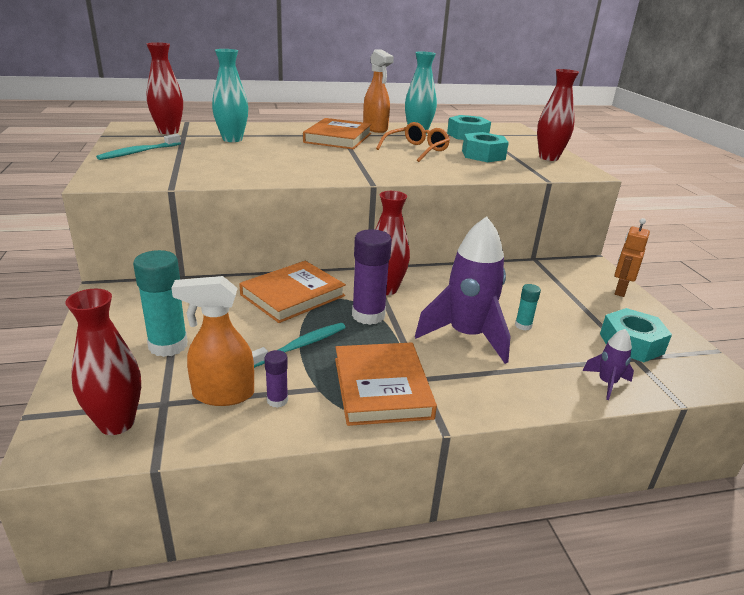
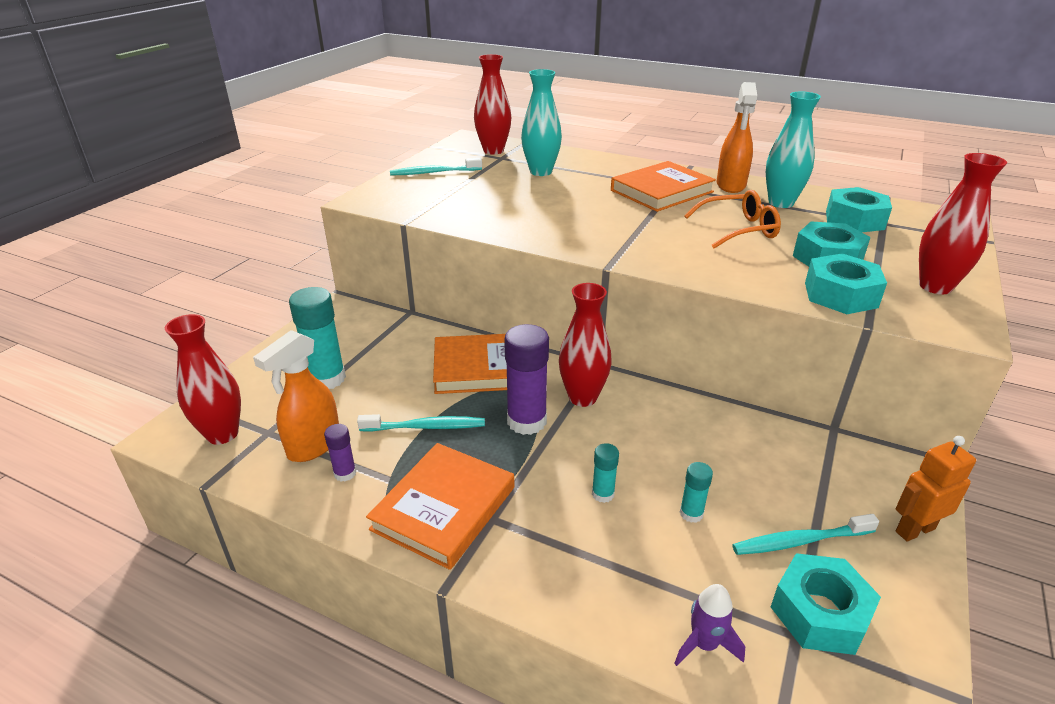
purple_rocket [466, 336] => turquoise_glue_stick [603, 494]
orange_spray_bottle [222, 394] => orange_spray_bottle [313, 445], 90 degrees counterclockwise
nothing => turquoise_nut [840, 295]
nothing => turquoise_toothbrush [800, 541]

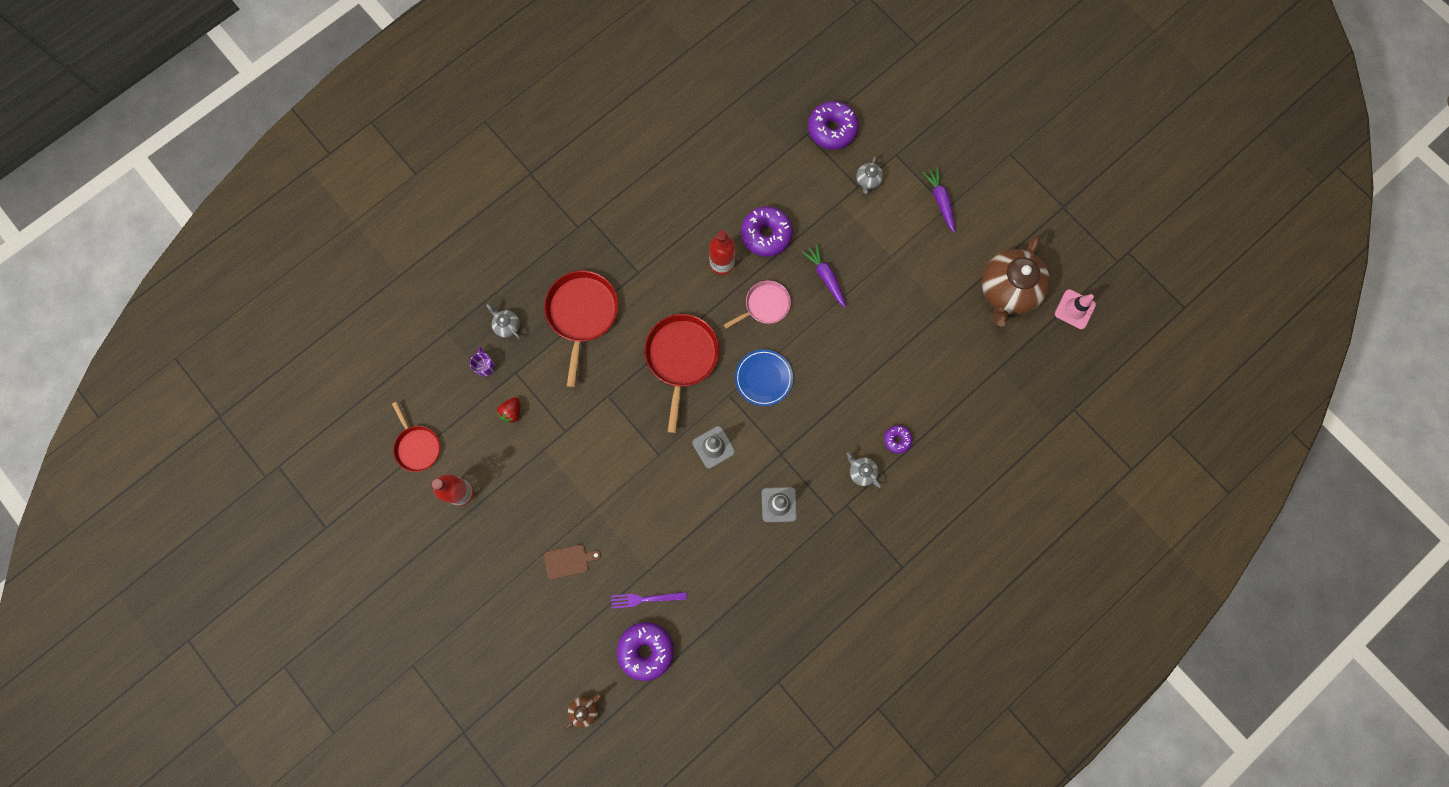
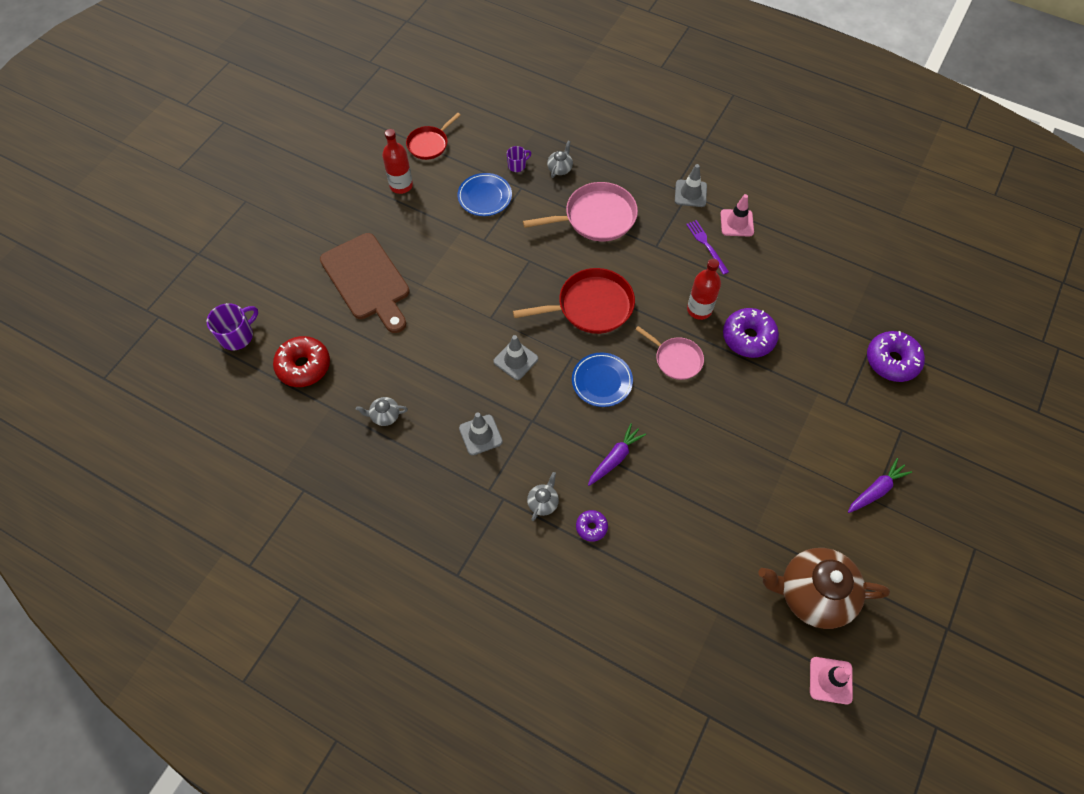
grey_teapot [868, 180] => grey_teapot [385, 416], moved
purple_carrot [825, 277] => purple_carrot [615, 458], moved
red_pan [582, 313] => pink_pan [596, 217]
red_strawberry [512, 412] => blue_plate [485, 197]
brown_cutting_board [569, 561] => brown_cutting_board [367, 280], x2.29
purple_fork [645, 599] => purple_fork [706, 245], moved
purple_donut [646, 650] => red_donut [304, 366]
brown_teapot [585, 709] => purple_mug [237, 335]
nothing => grey_traffic_cone [690, 193]
nothing => pink_traffic_cone [737, 223]

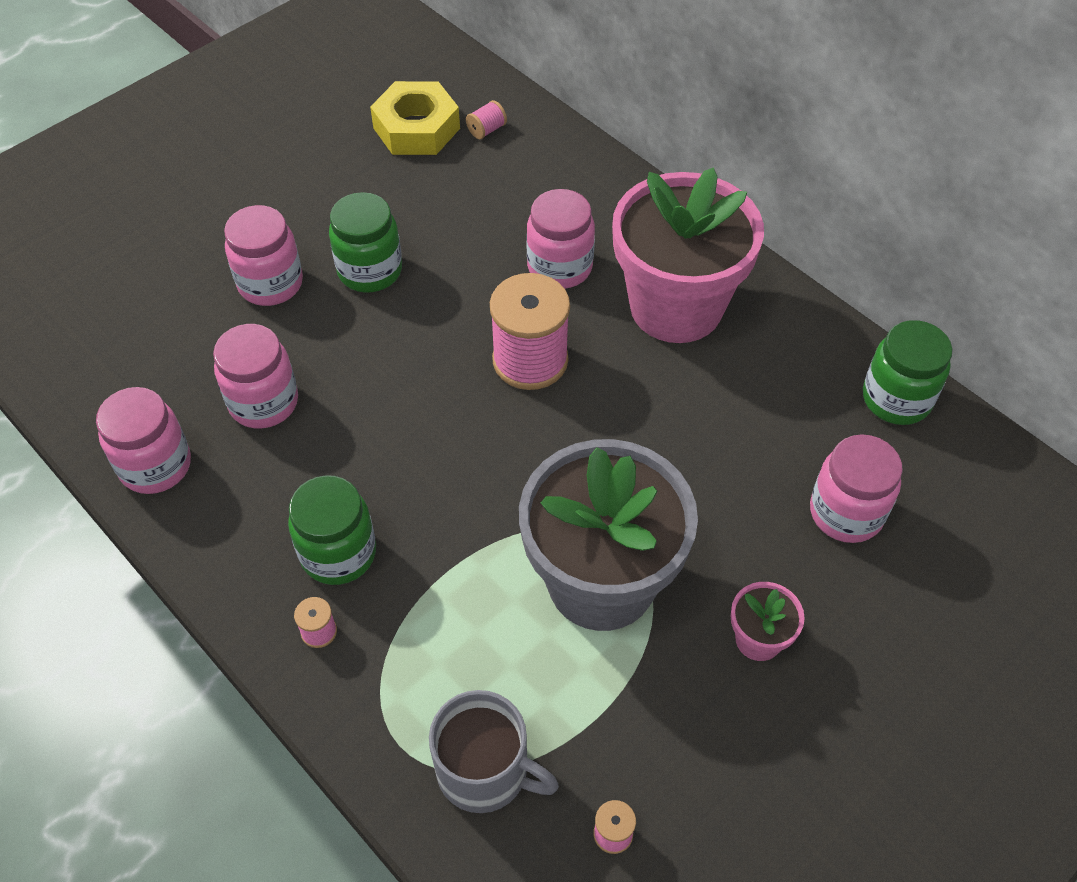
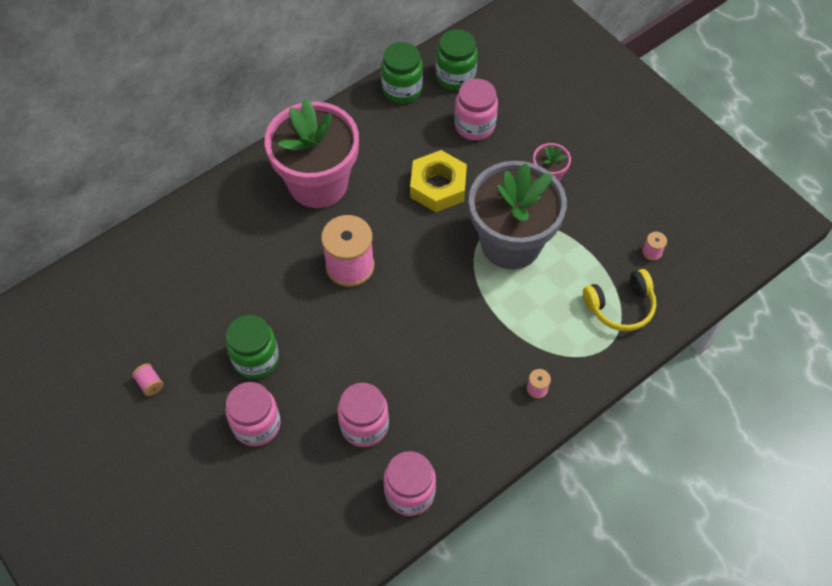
yellow_nut [416, 128] => yellow_nut [438, 186], moved
pink_spool [486, 130] => pink_spool [150, 384], moved
pink_jar [559, 267] => nothing
green_jar [338, 553] => green_jar [455, 76], moved
grey_mug [485, 771] => yellow_headphones [620, 306]

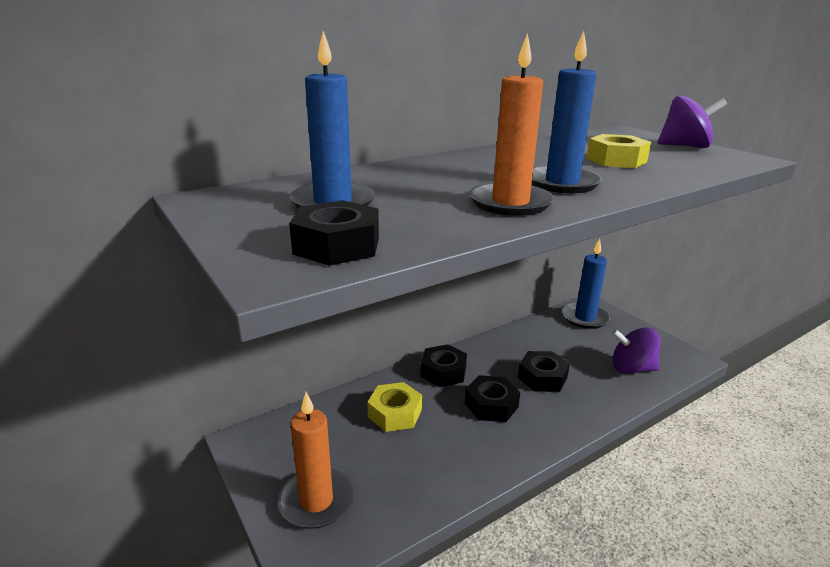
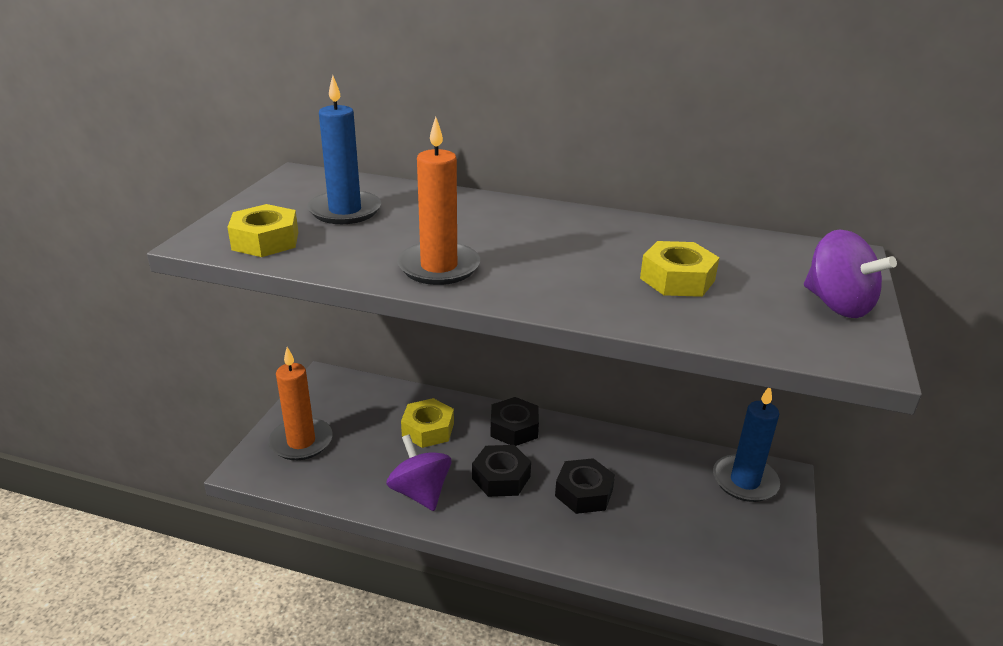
blue_candle [562, 183] => nothing
black_nut [337, 246] => yellow_nut [265, 241]
purple_spinning_top [631, 369] => purple_spinning_top [420, 492], moved

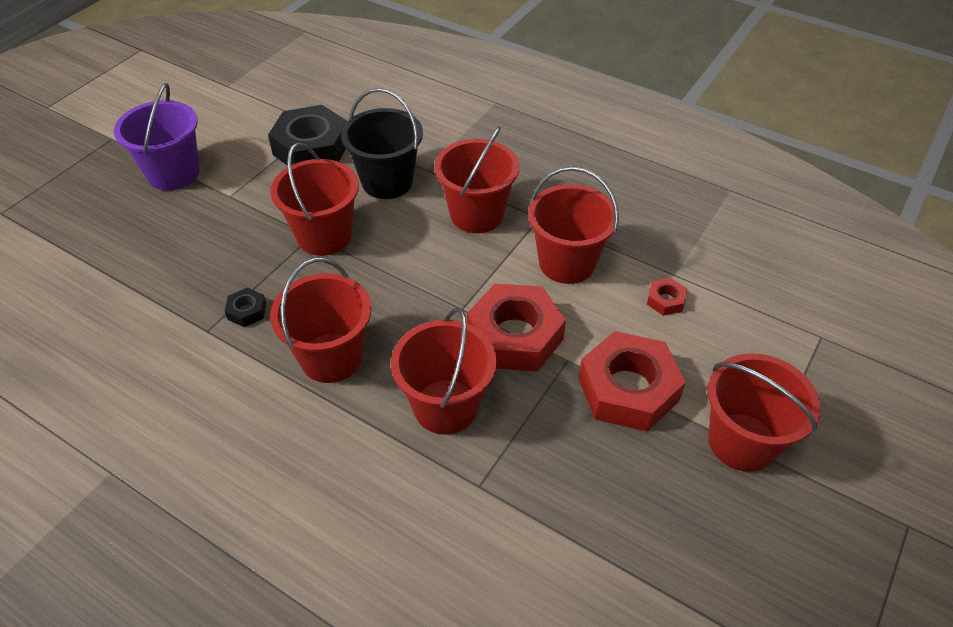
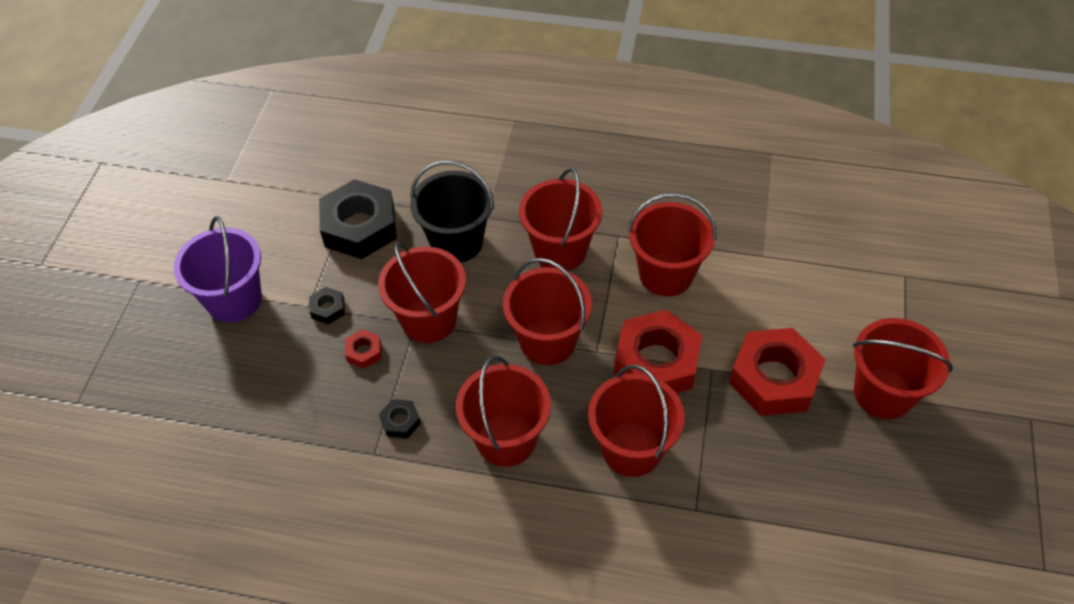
red_nut [665, 300] => red_nut [364, 352], moved
nothing => red_bucket [547, 341]
nothing => black_nut [328, 309]

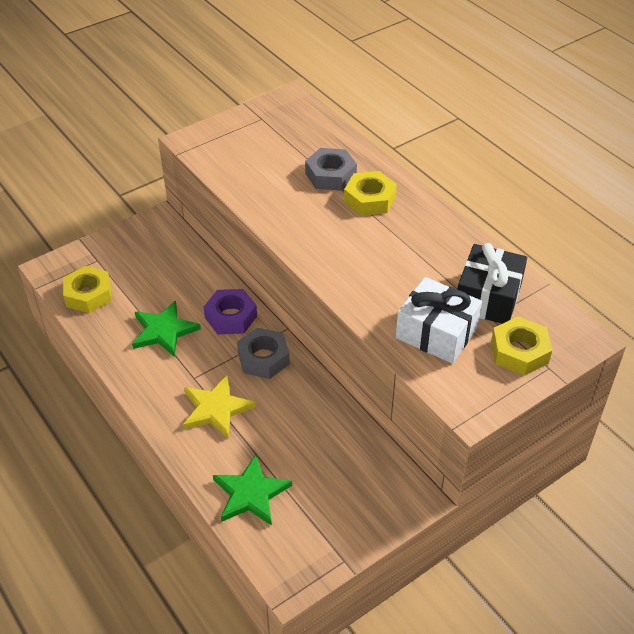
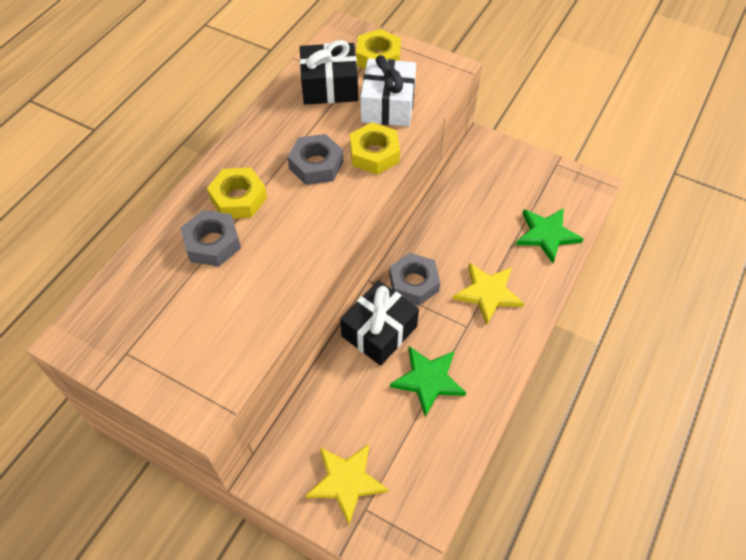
yellow_nut [88, 295] => yellow_nut [374, 154], moved
purple_nut [231, 317] => black_gift [379, 331]
nothing => grey_nut [316, 165]
nothing => yellow_star [346, 481]

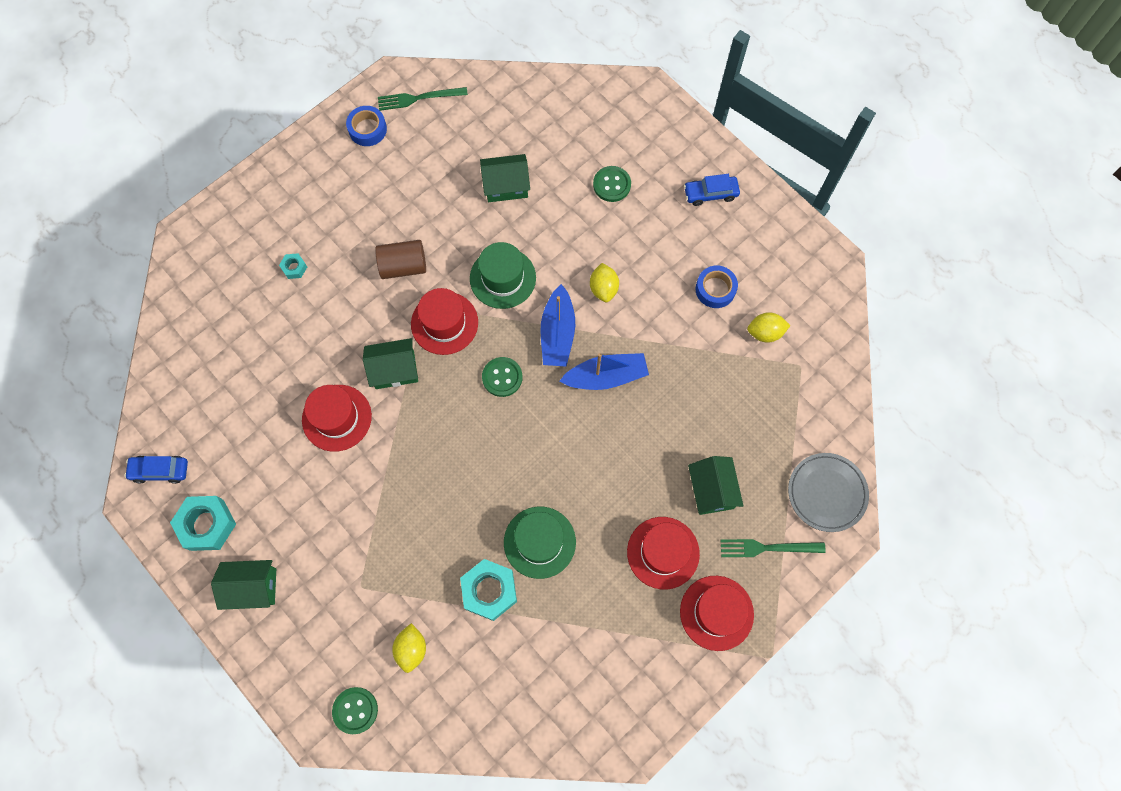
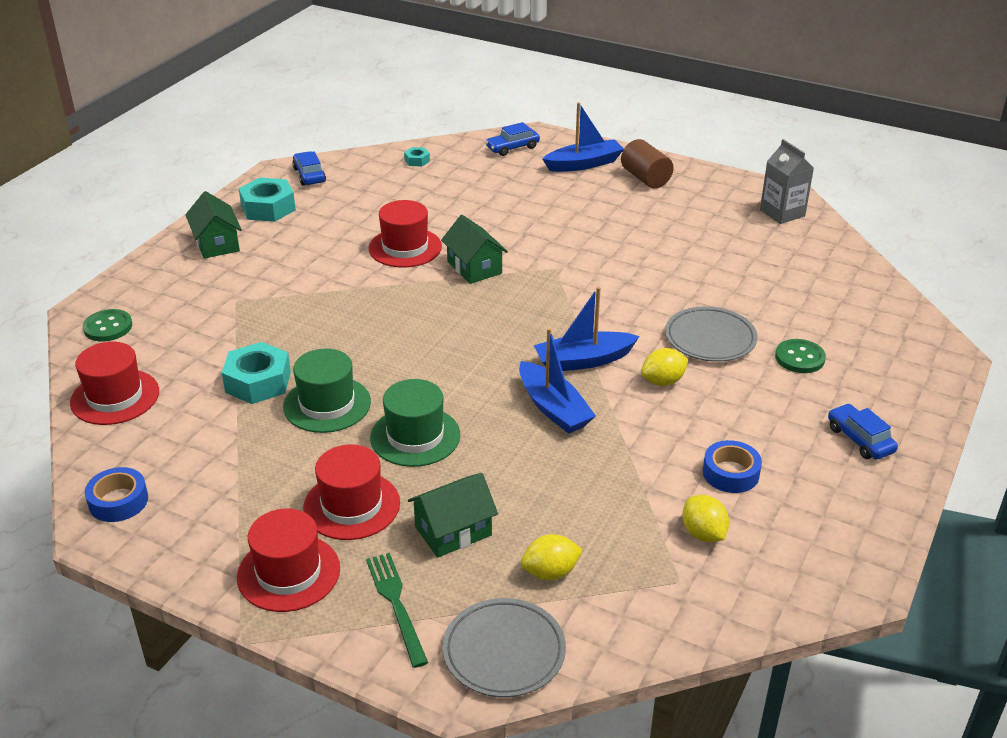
green_fork [419, 98] => grey_carton [782, 213]
blue_tape [367, 129] => blue_tape [118, 501], moved
green_house [506, 186] => nothing
brown_cylinder [403, 266] => brown_cylinder [645, 178], moved
green_hat [502, 278] => green_hat [415, 436], moved
turquoise_nut [294, 268] => turquoise_nut [417, 160], moved
red_hat [444, 323] => red_hat [115, 397], moved
green_button [502, 377] => nothing
yellow_lemon [411, 649] => yellow_lemon [550, 572], moved
nothing => blue_boat [584, 164]
nothing => blue_car [512, 147]
nothing => grey_plate [710, 339]

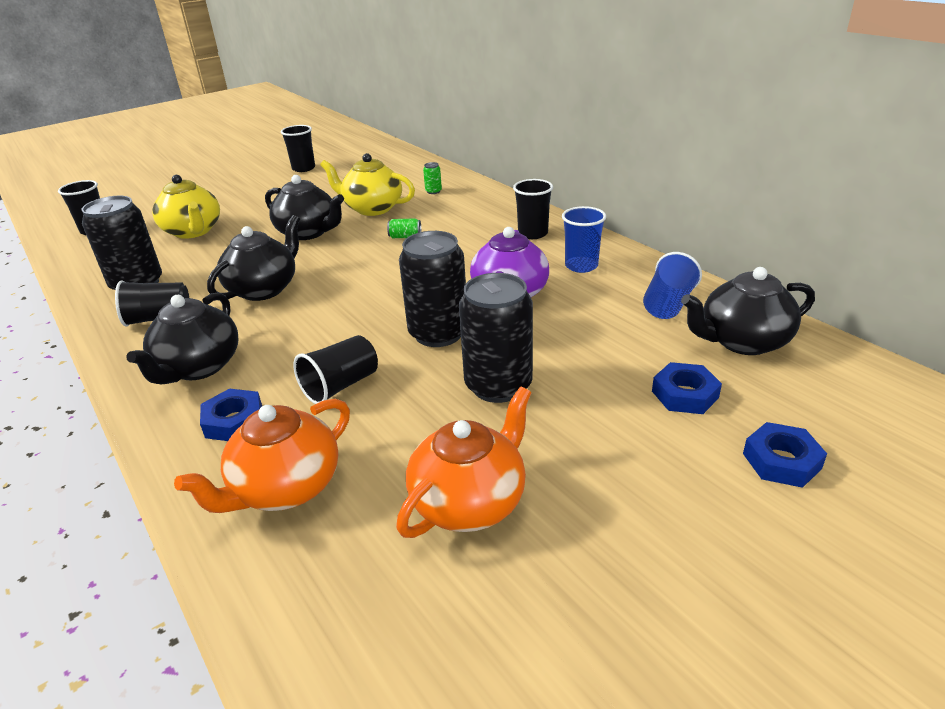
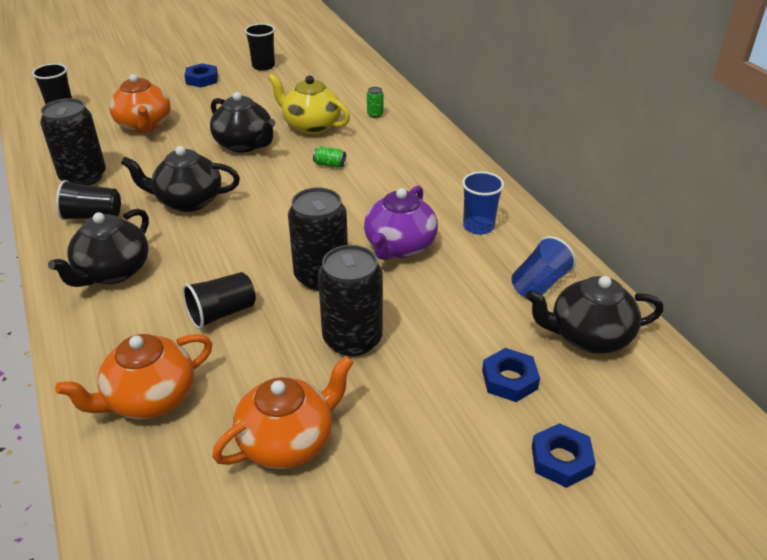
yellow_teapot [193, 231] => orange_teapot [144, 126]
black_cup [533, 233] => nothing
black_teapot [264, 289] => black_teapot [188, 201], 135 degrees counterclockwise
blue_nut [234, 421] => blue_nut [202, 79], moved

